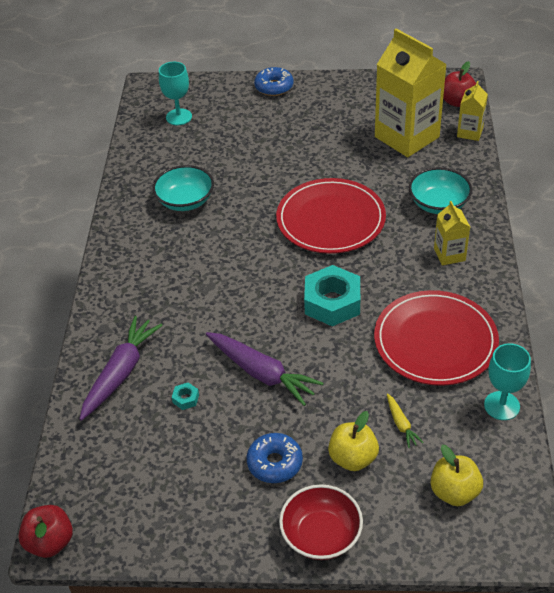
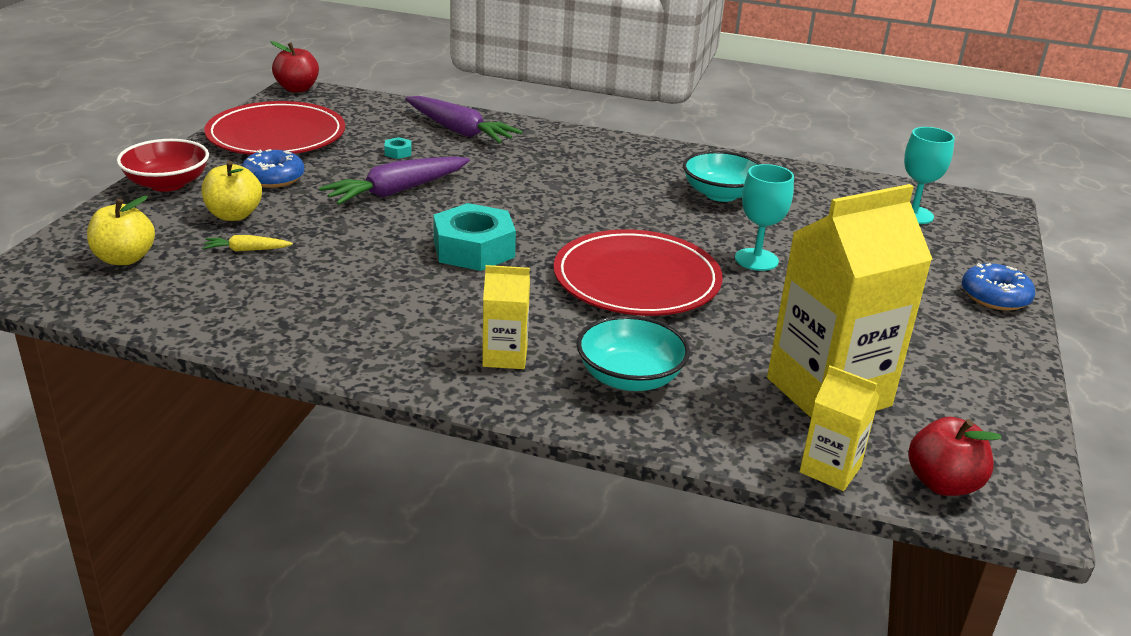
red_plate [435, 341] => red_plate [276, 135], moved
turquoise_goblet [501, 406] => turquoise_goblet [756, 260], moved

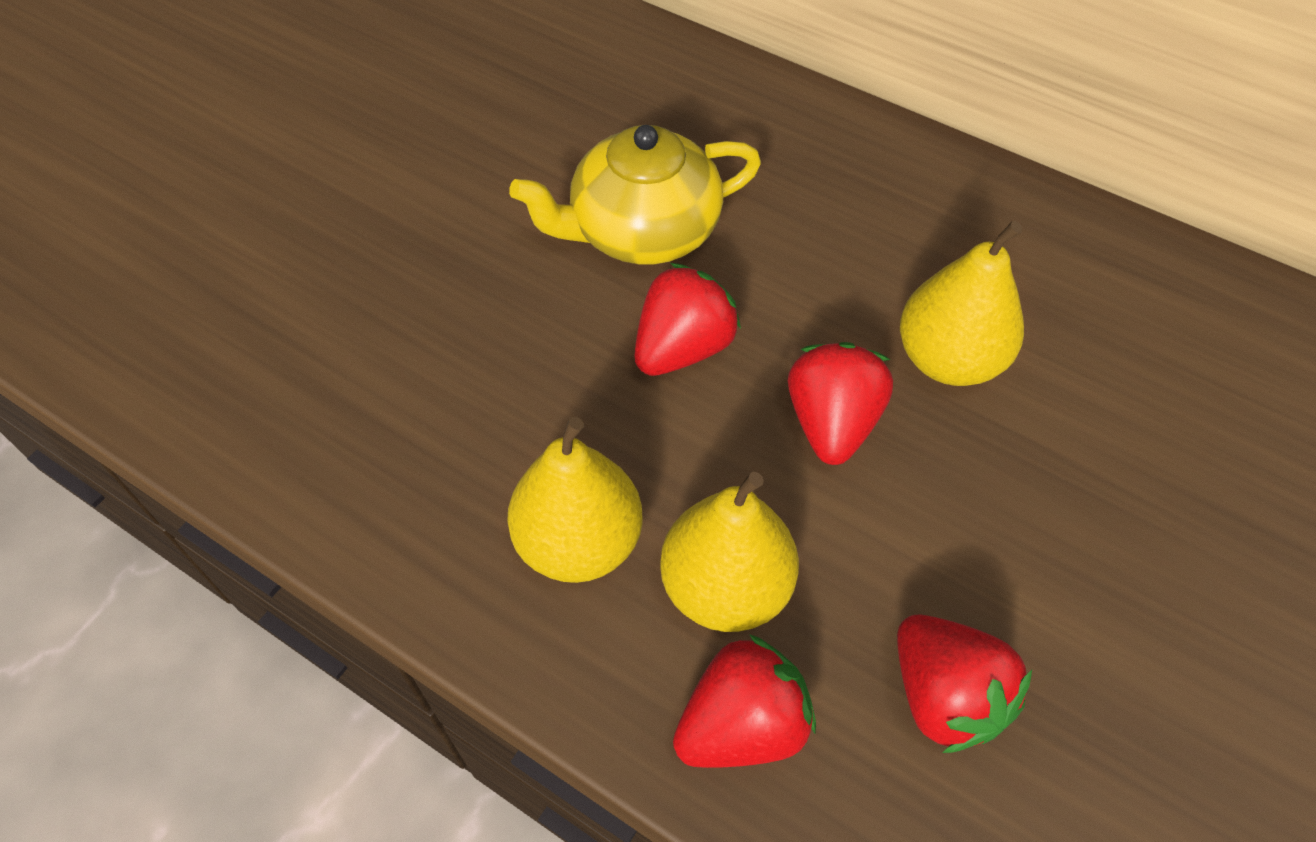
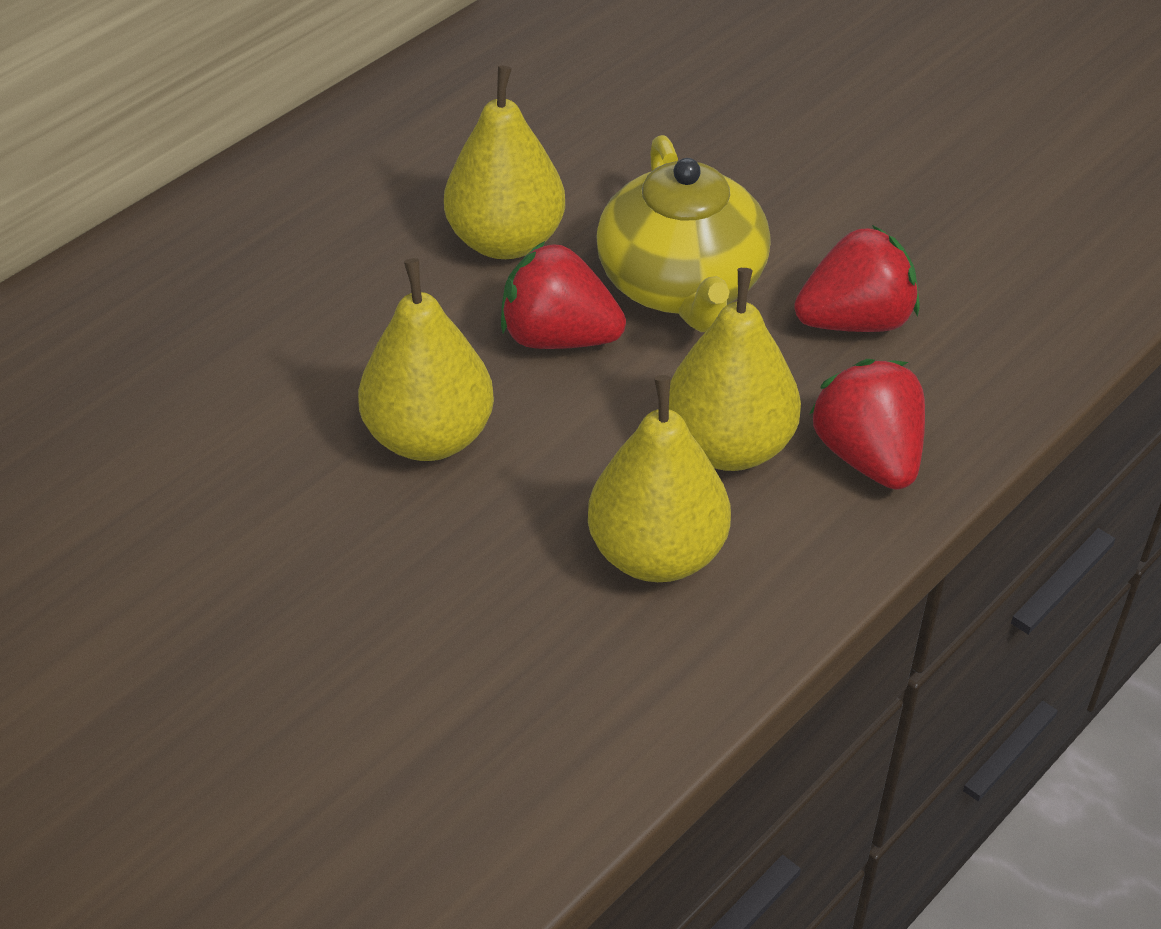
yellow_teapot [642, 231] => yellow_teapot [682, 284], moved
red_strawberry [683, 348] => yellow_pear [429, 437]

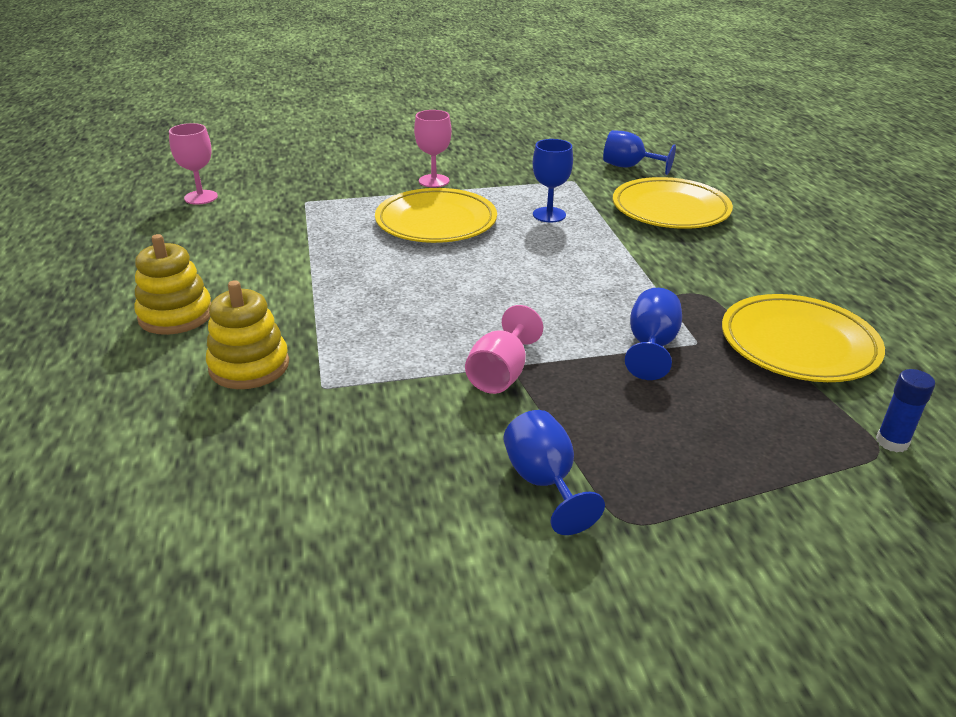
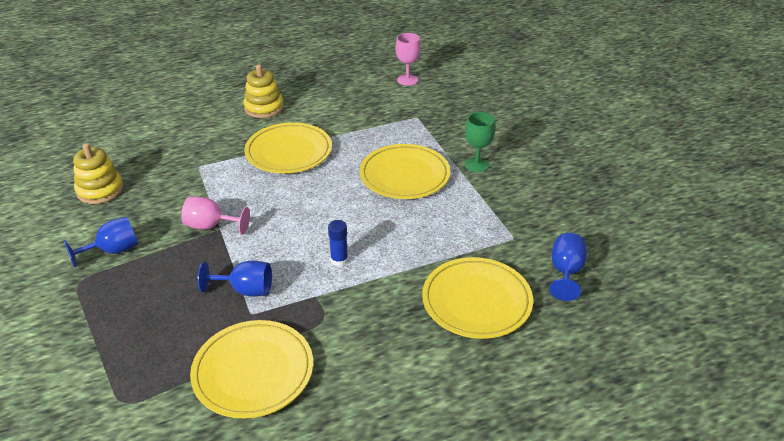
pink_goblet [434, 181] => green_goblet [477, 164]
blue_goblet [549, 215] => nothing
yellow_stacking_toy [249, 366] => yellow_stacking_toy [100, 190], moved
blue_glue_stick [892, 442] => blue_glue_stick [339, 260], moved
nothing => yellow_plate [289, 152]

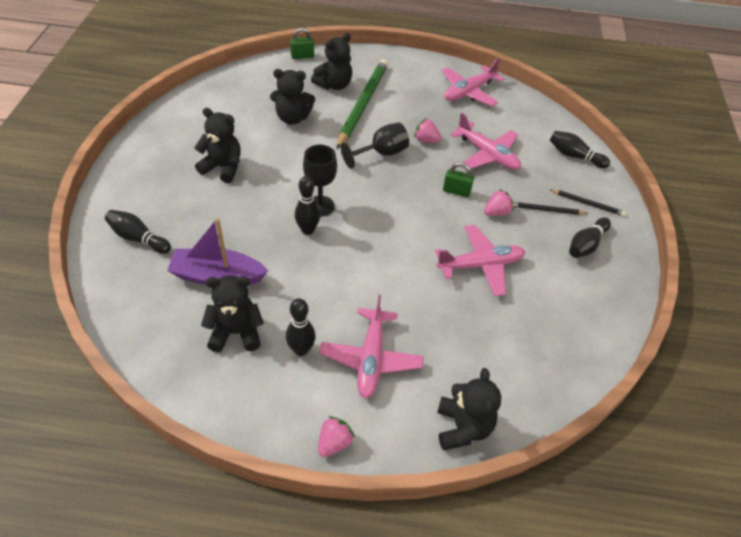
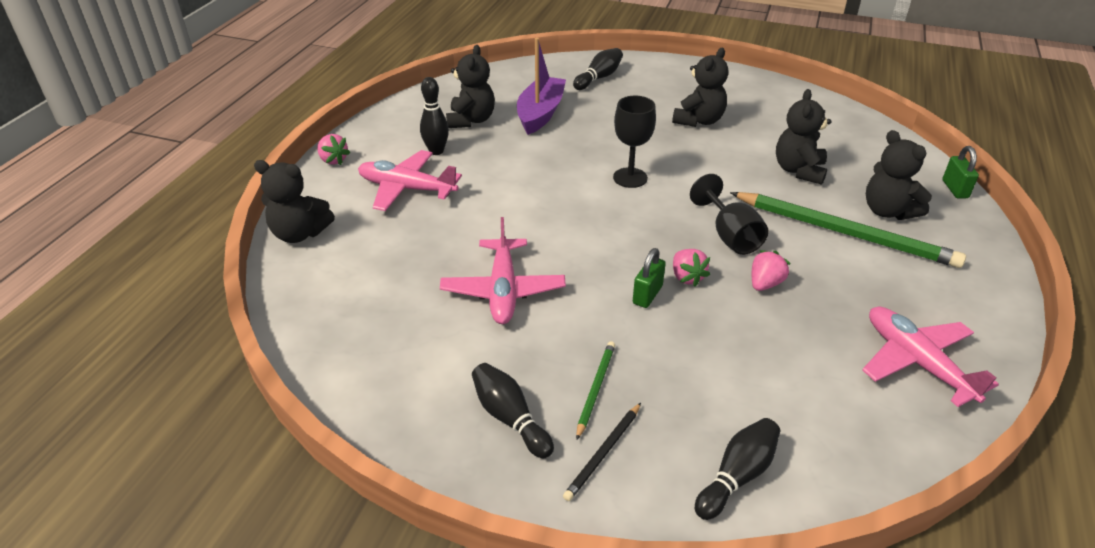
pink_plane [487, 154] => nothing
black_bowling_pin [307, 230] => nothing
pink_strawberry [496, 212] => pink_strawberry [687, 277], moved
black_pencil [546, 210] => green_pencil [595, 389]

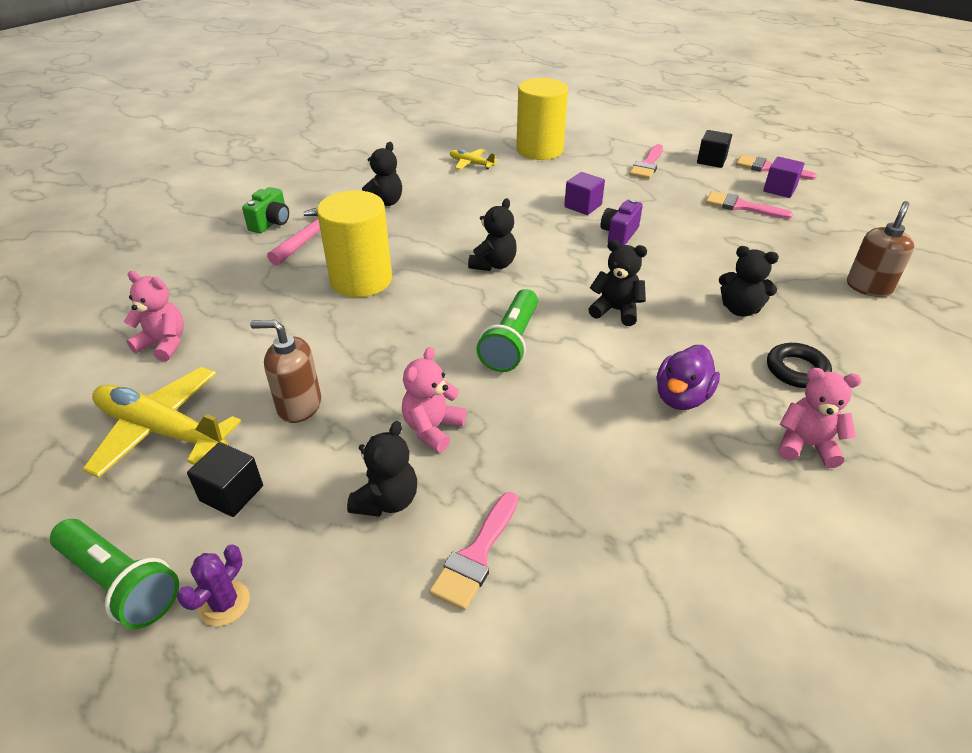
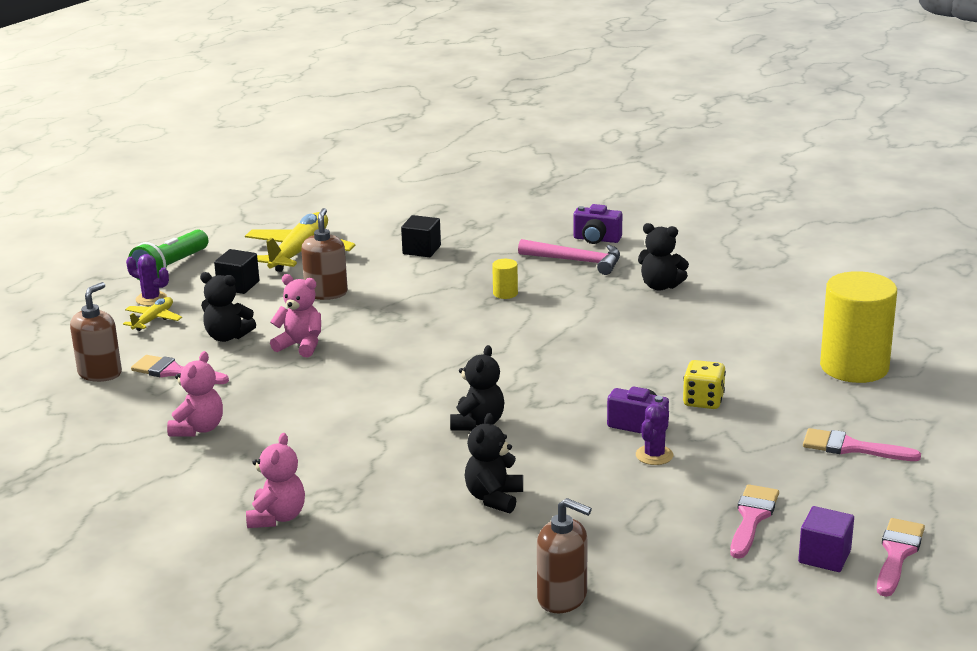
black_cube [711, 160] => black_cube [421, 250], moved
yellow_plane [471, 164] => yellow_plane [153, 320], moved
purple_cube [583, 206] => yellow_dice [703, 401]
green_camera [271, 223] => purple_camera [596, 239]
yellow_cylinder [361, 280] => yellow_cylinder [505, 293], x0.40
black_teddy_bear [493, 264] => nothing
pink_teddy_bear [164, 344] => pink_teddy_bear [198, 429], moved
green_flashlight [511, 343] => nothing
black_ring [796, 370] => nothing
purple_duck [681, 397] => nothing
nothing => brown_soap_dispenser [100, 373]
nothing => purple_cactus [654, 455]

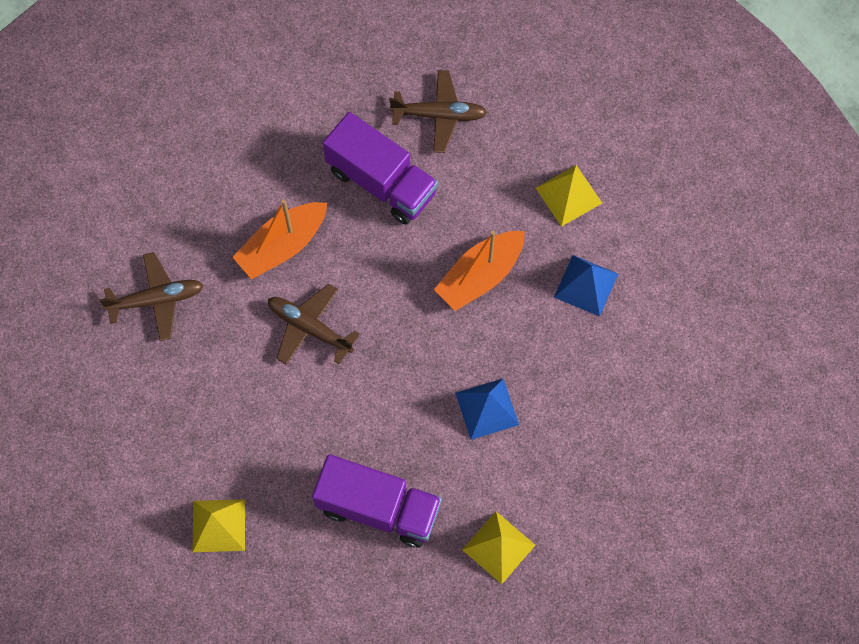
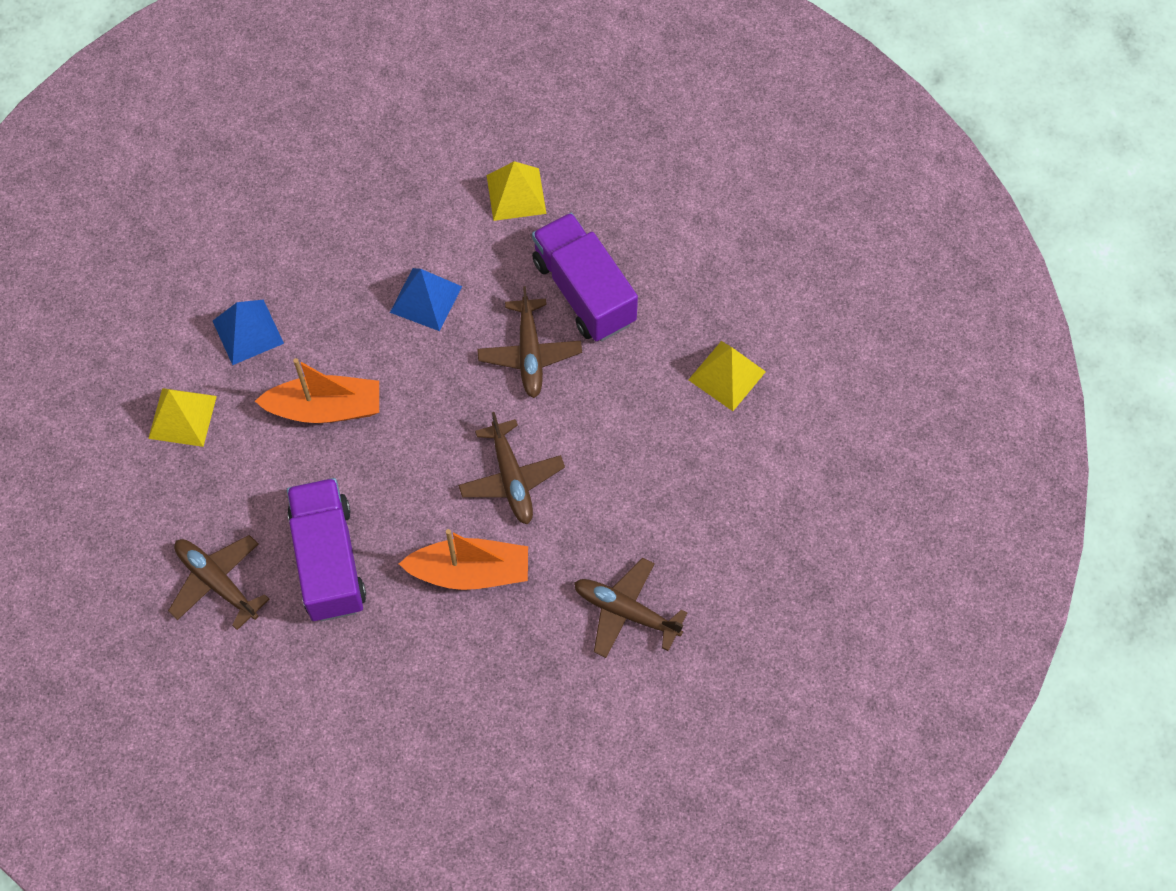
nothing => brown_plane [529, 354]

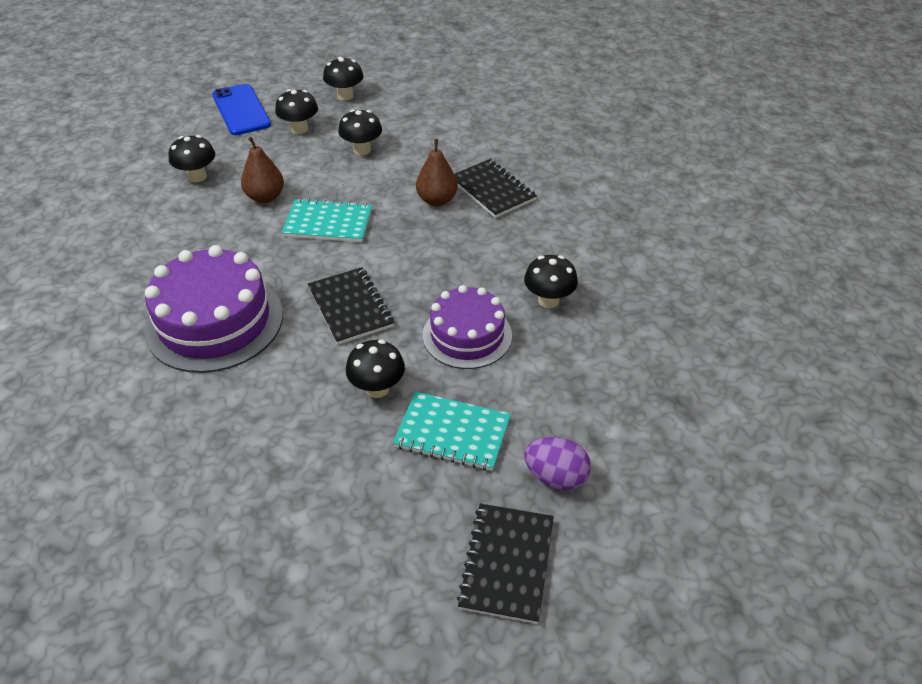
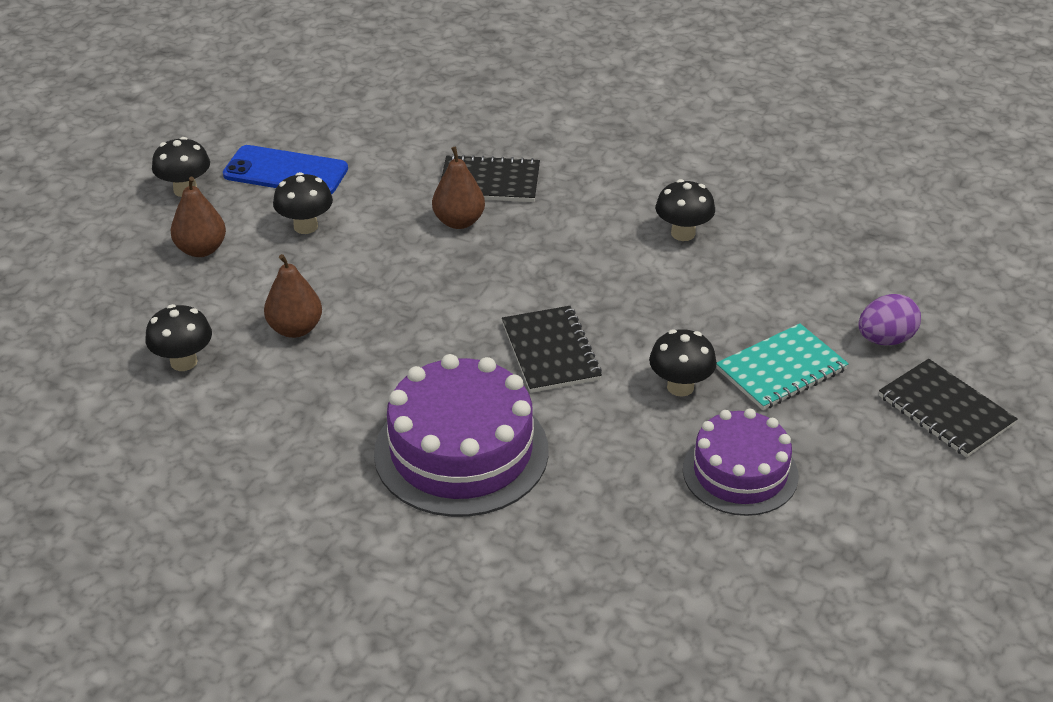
blue_phone [241, 110] => blue_phone [285, 172], moved
black_mushroom [299, 129] => brown_pear [201, 249]
turquoise_notebook [328, 223] => nothing
black_notebook [350, 307] => black_notebook [550, 352], 60 degrees clockwise
purple_cake [467, 335] => purple_cake [740, 472], moved

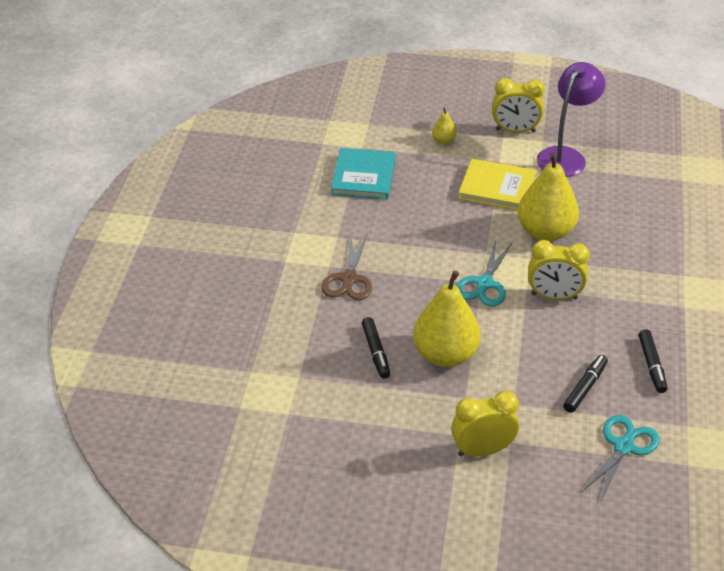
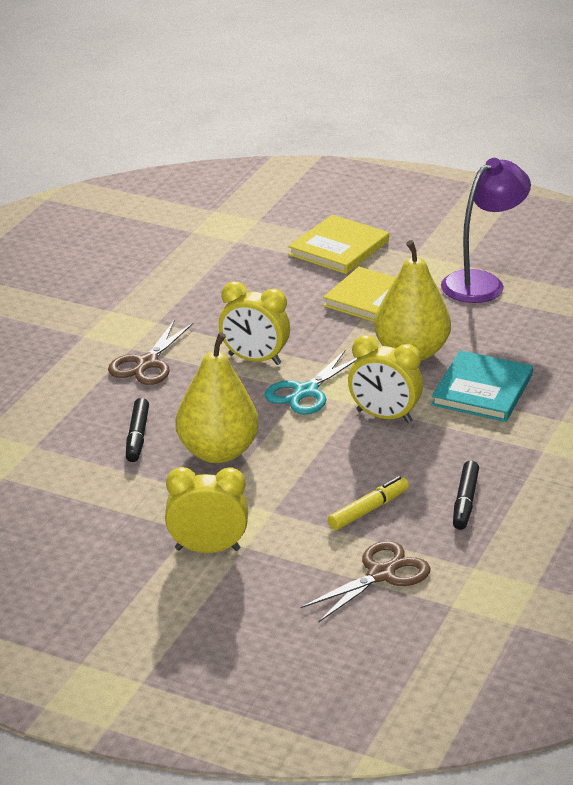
yellow_clock [515, 131] => yellow_clock [254, 359], moved
yellow_pear [443, 141] => yellow_book [339, 248]
turquoise_book [363, 176] => turquoise_book [482, 390], moved
black_marker [585, 388] => yellow_marker [368, 510]
turquoise_scissors [623, 447] => brown_scissors [381, 574]

